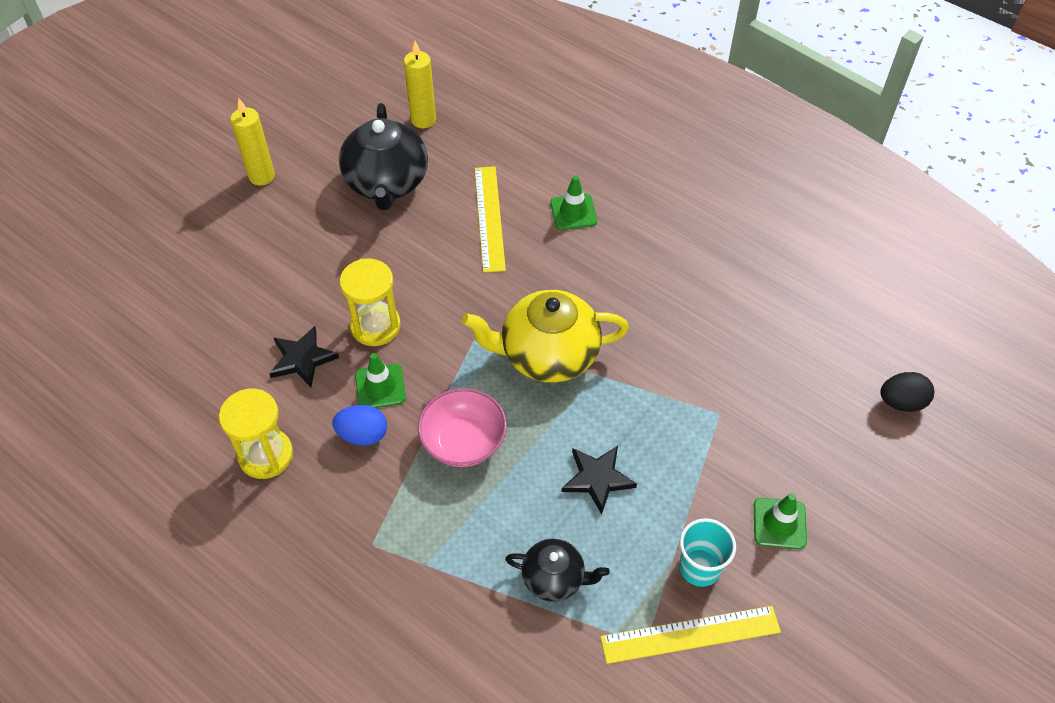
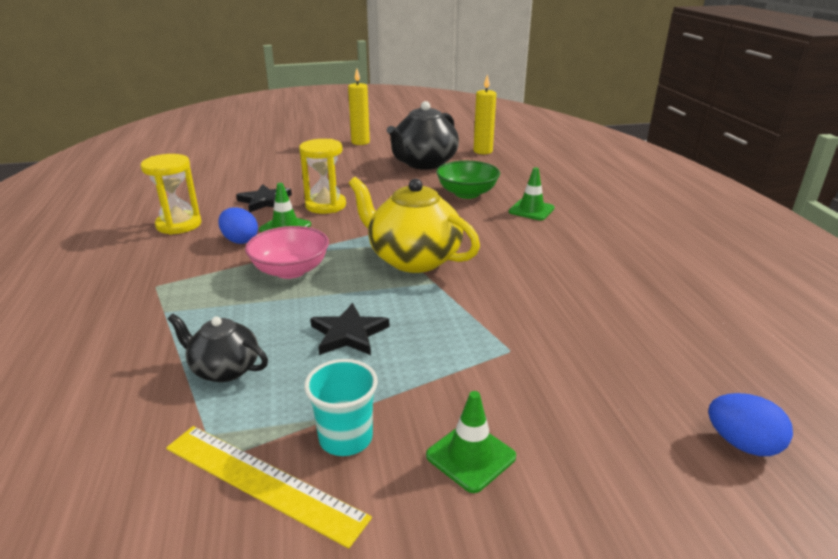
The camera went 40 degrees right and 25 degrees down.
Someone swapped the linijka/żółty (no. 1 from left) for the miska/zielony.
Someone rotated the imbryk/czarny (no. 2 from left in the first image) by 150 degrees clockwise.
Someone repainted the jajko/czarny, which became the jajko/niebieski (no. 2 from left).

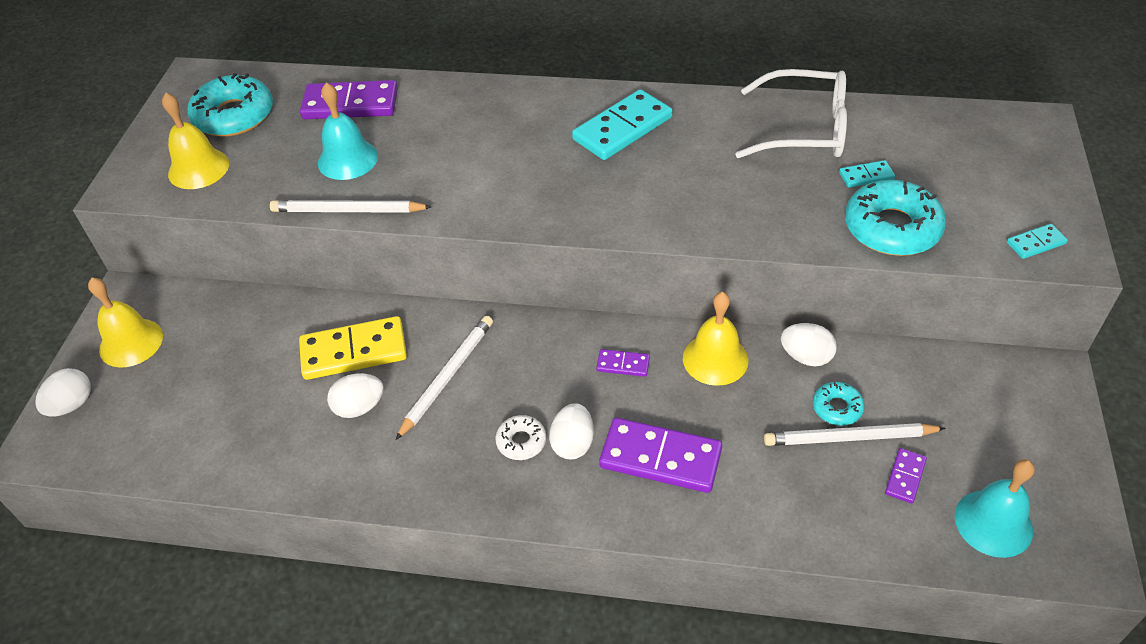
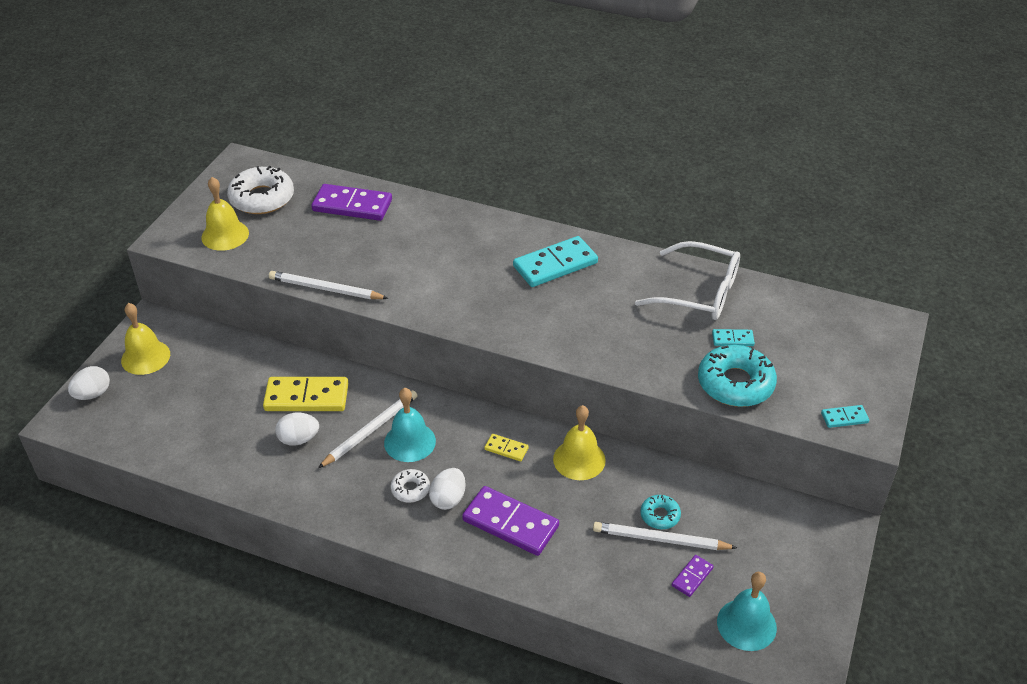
The camera went 10 degrees right and 5 degrees down.
Someone repainted the donut/turkusowy (no. 1 from left), which became the donut/biały (no. 1 from left).
Someone carried the dzwonek/turkusowy (no. 1 from left).
Someone repainted the kostka domina/fioletowy (no. 2 from left), which became the kostka domina/żółty (no. 2 from left).
Someone took away the jajko/biały (no. 4 from left).

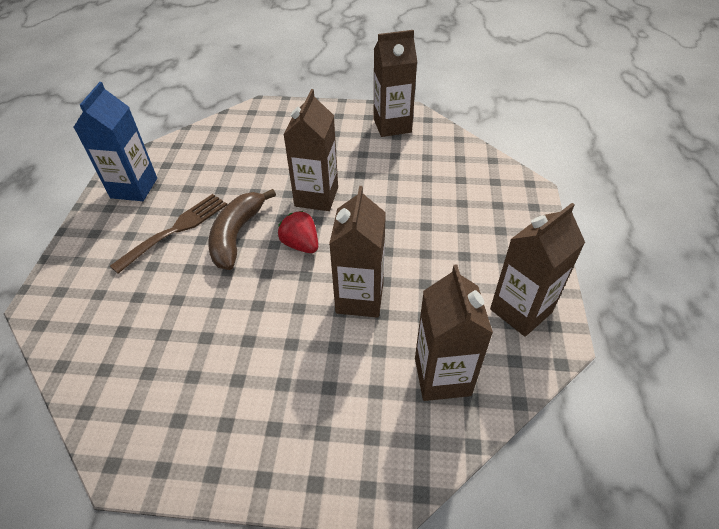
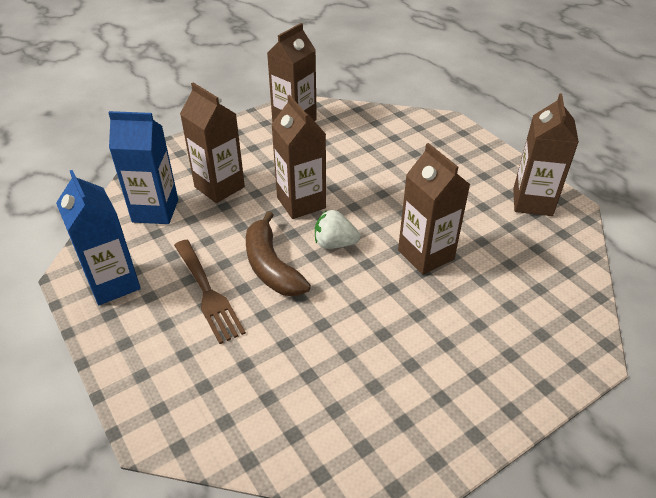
The camera went 40 degrees left and 5 degrees down.
Someone rotated the widelec/brązowy by 150 degrees clockwise.
Someone repainted the truskawka/czerwony, which became the truskawka/biały.
Someone carried the karton mleka/brązowy (no. 4 from left in the first image).
Someone put down the karton mleka/niebieski (no. 2 from left).

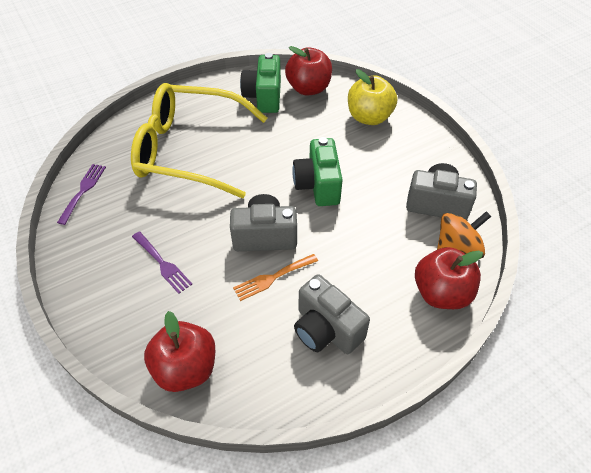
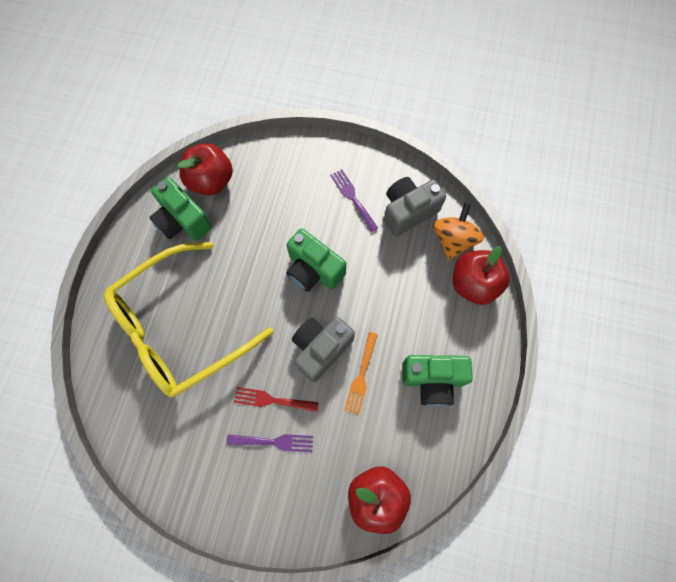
The camera went 45 degrees left and 20 degrees up.
Someone carried the widelec/fioletowy (no. 1 from left in the first image).
Someone repainted the aparat fotograficzny/szary (no. 2 from left), which became the aparat fotograficzny/zielony (no. 3 from left).
Someone took away the jabłko/żółty.
Someone put down the widelec/czerwony.

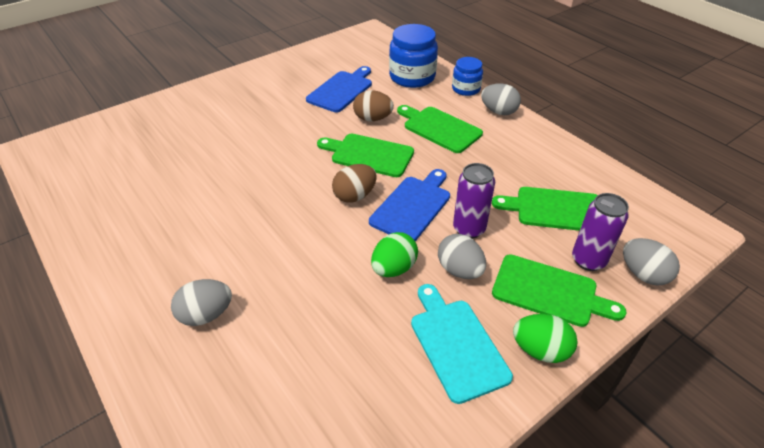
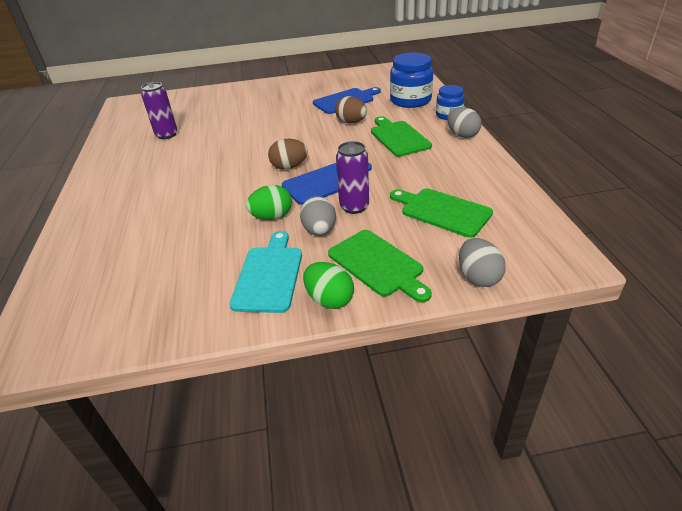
The camera went 30 degrees right and 5 degrees down.
Someone took away the jajko/szary (no. 1 from left).
Someone took away the deska do krojenia/zielony (no. 1 from left).
Someone carried the puszka/fioletowy (no. 2 from left in the first image).

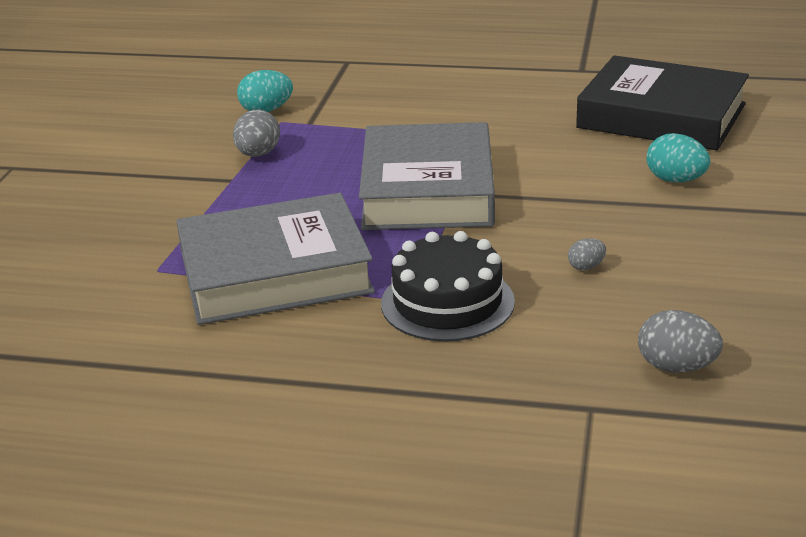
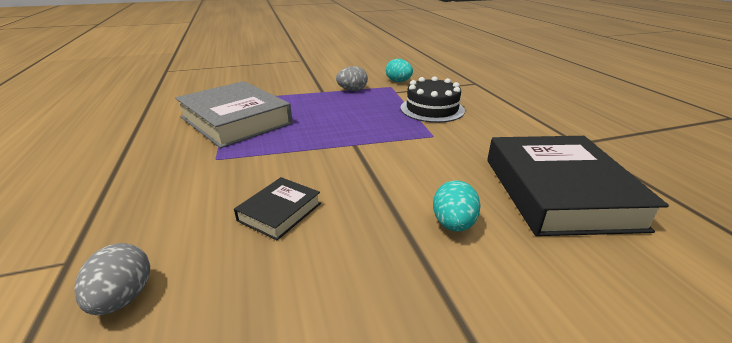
The camera went 60 degrees right and 0 degrees up.
Someone took away the książka/szary (no. 2 from left).
Someone carried the tort/czarny.
Someone swapped the jajko/szary (no. 2 from left) for the książka/czarny (no. 1 from left).

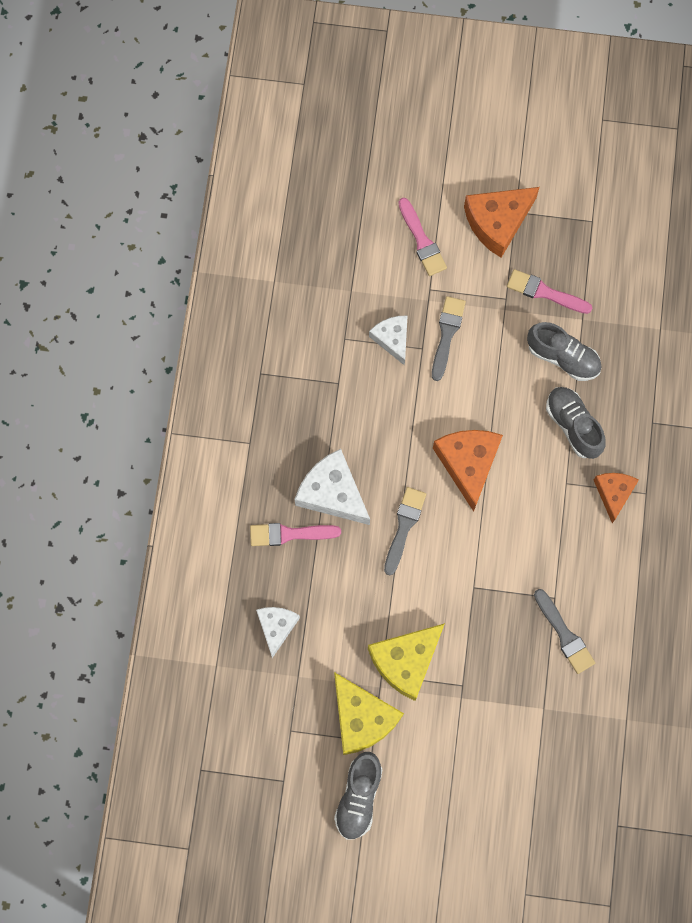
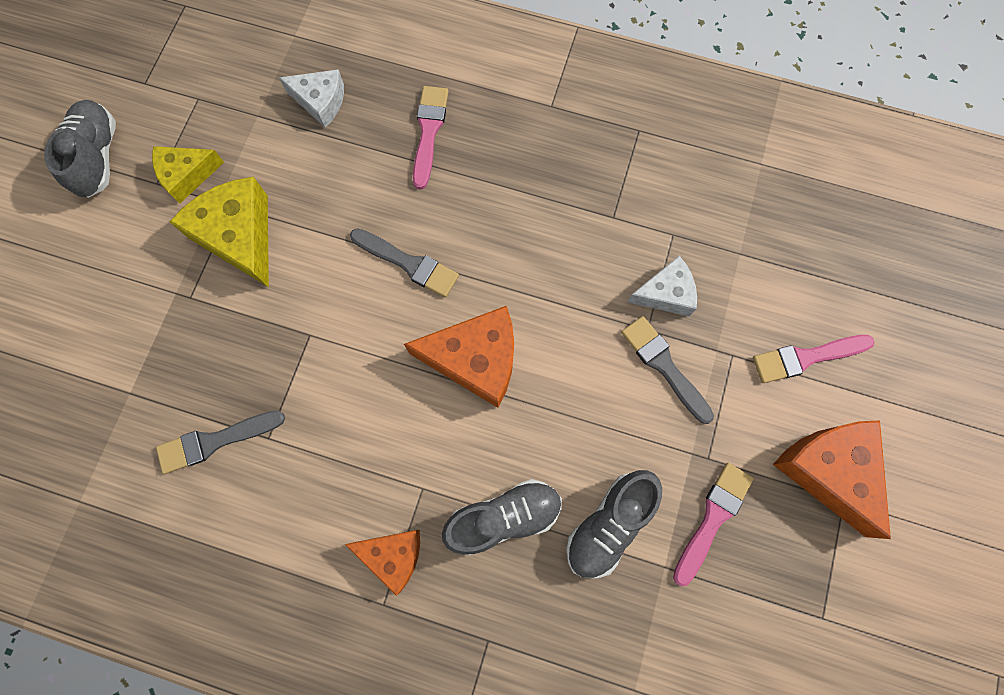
The camera went 100 degrees right and 0 degrees up.
Someone took away the ser/biały (no. 2 from left).
Someone scaled the ser/żółty (no. 1 from left) by 0.62.
Someone rotated the but/szary (no. 1 from left) by 60 degrees clockwise.
Someone rotated the pędzel/szary (no. 2 from left in the first image) by 150 degrees counterclockwise.

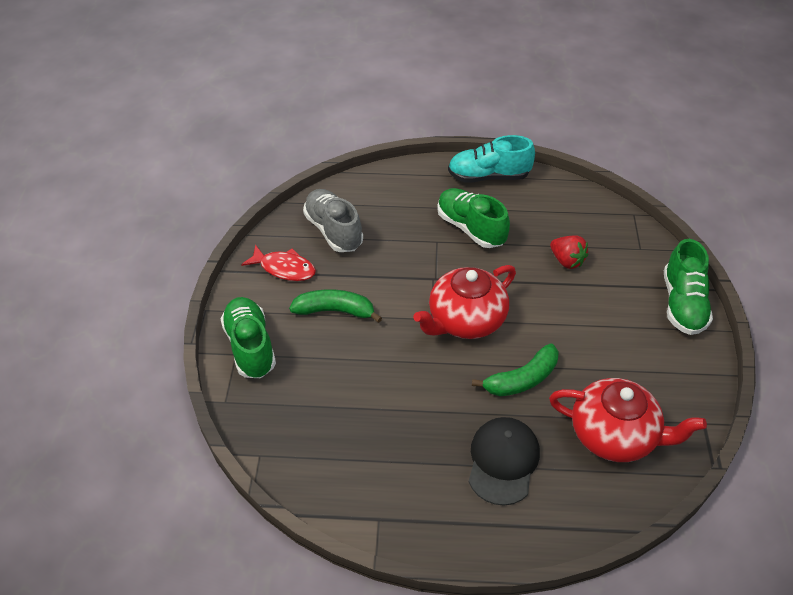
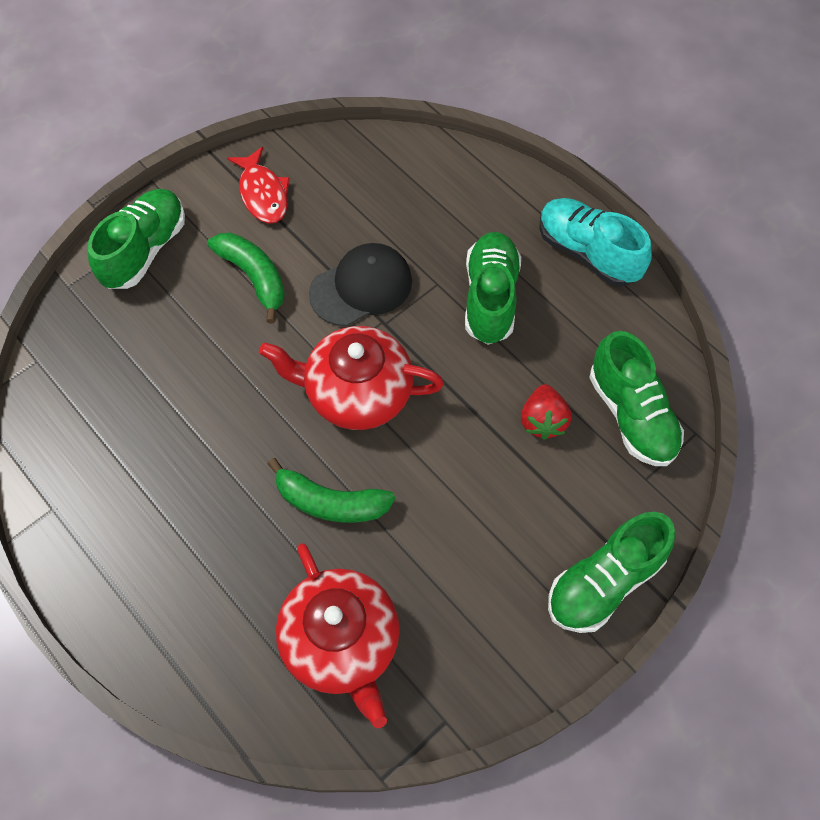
The camera went 45 degrees right and 15 degrees up.
Someone took away the but/szary.
Someone carried the czapka/czarny.
Someone put down the but/zielony (no. 4 from left).

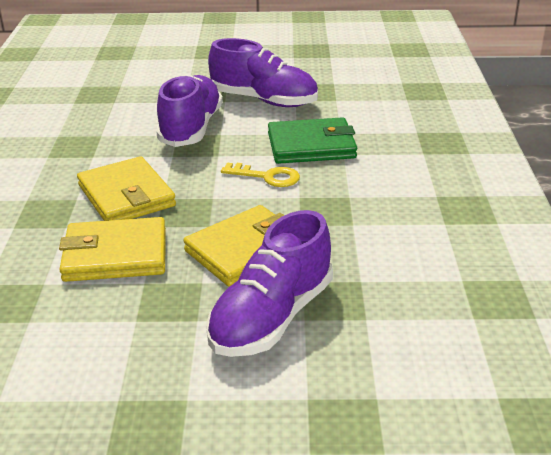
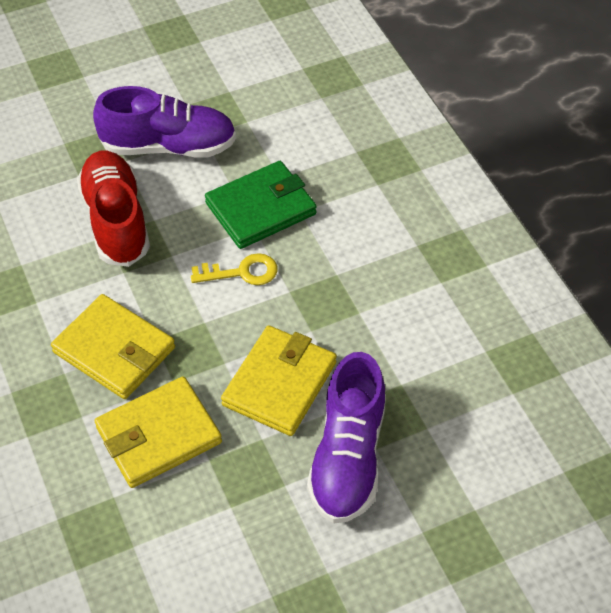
The camera went 25 degrees left and 20 degrees up.
Someone repainted the but/fioletowy (no. 1 from left), which became the but/czerwony.

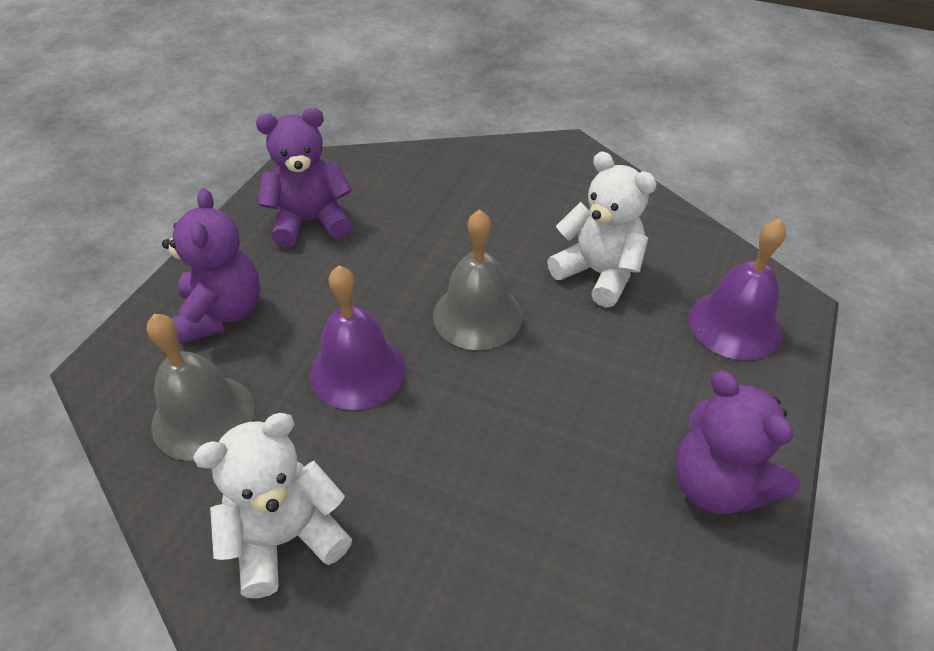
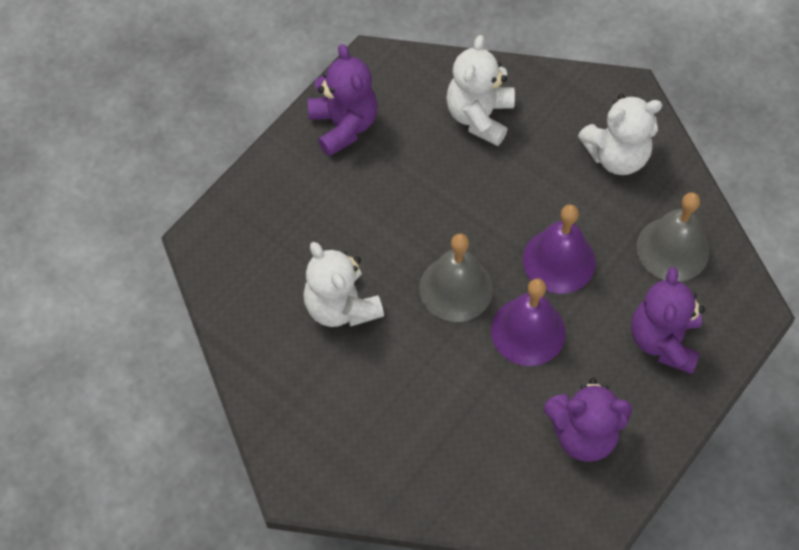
The camera went 165 degrees left and 15 degrees up.
Someone carried the dzwonek/fioletowy (no. 2 from left in the first image).
Someone put down the miś/biały (no. 2 from left).

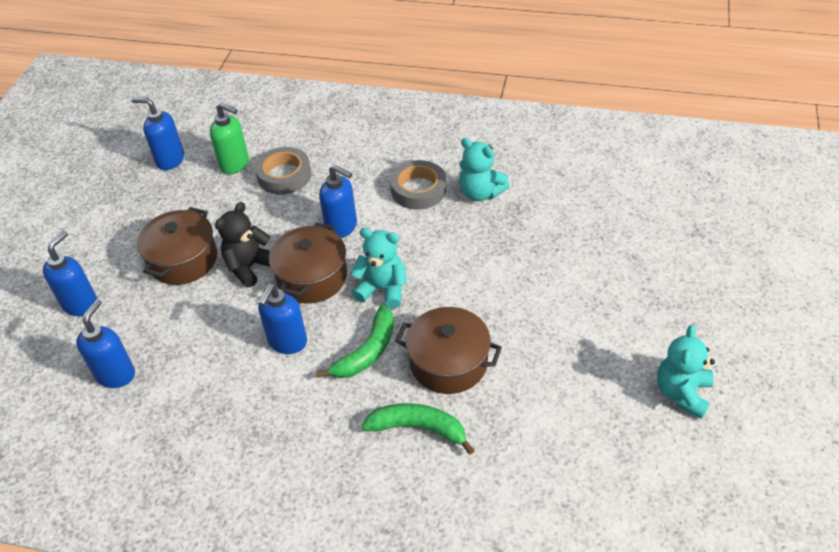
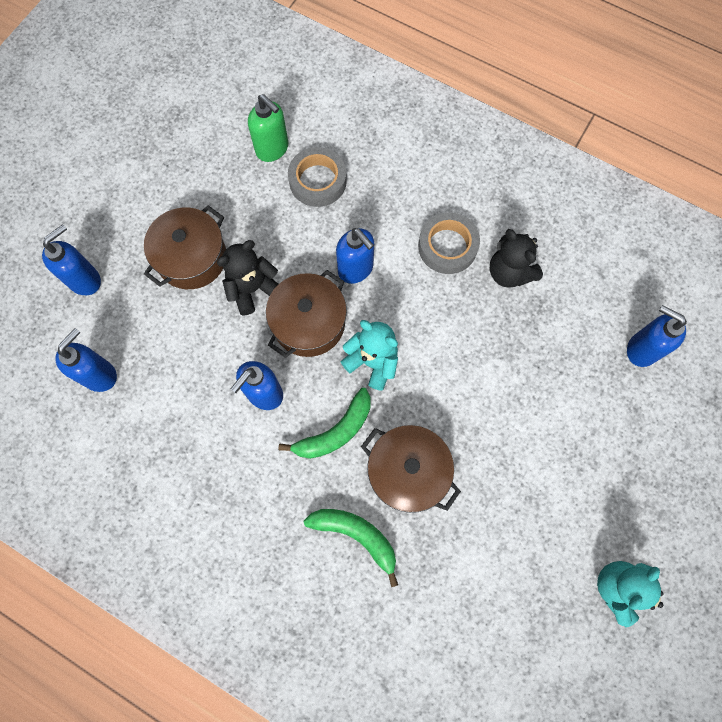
The camera went 15 degrees right and 25 degrees up.
Someone carried the dozownik mydła/niebieski (no. 3 from left in the first image).
Someone repainted the miś/turkusowy (no. 2 from left), which became the miś/czarny (no. 2 from left).

